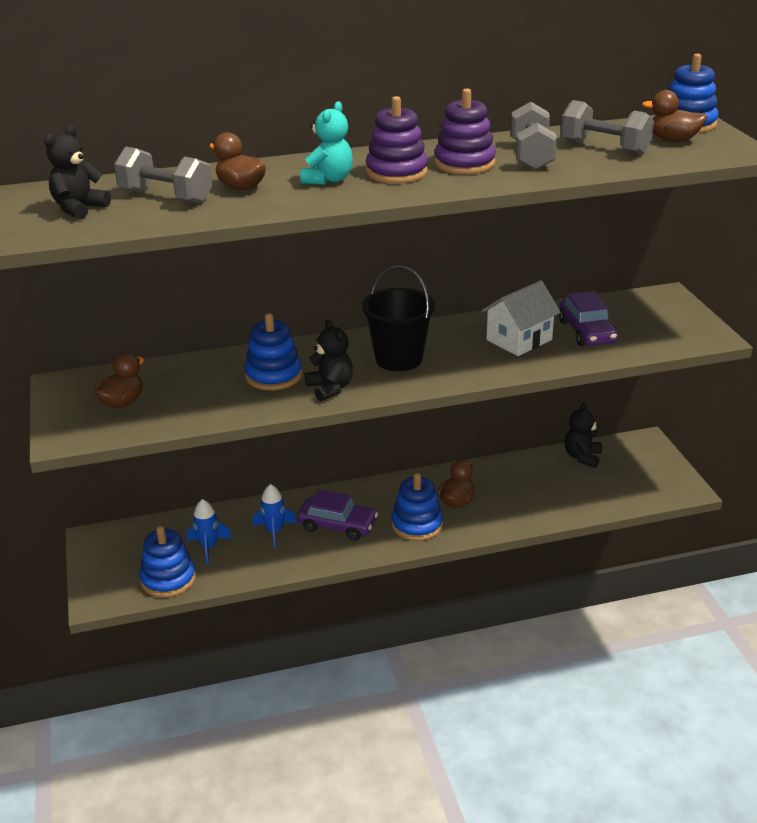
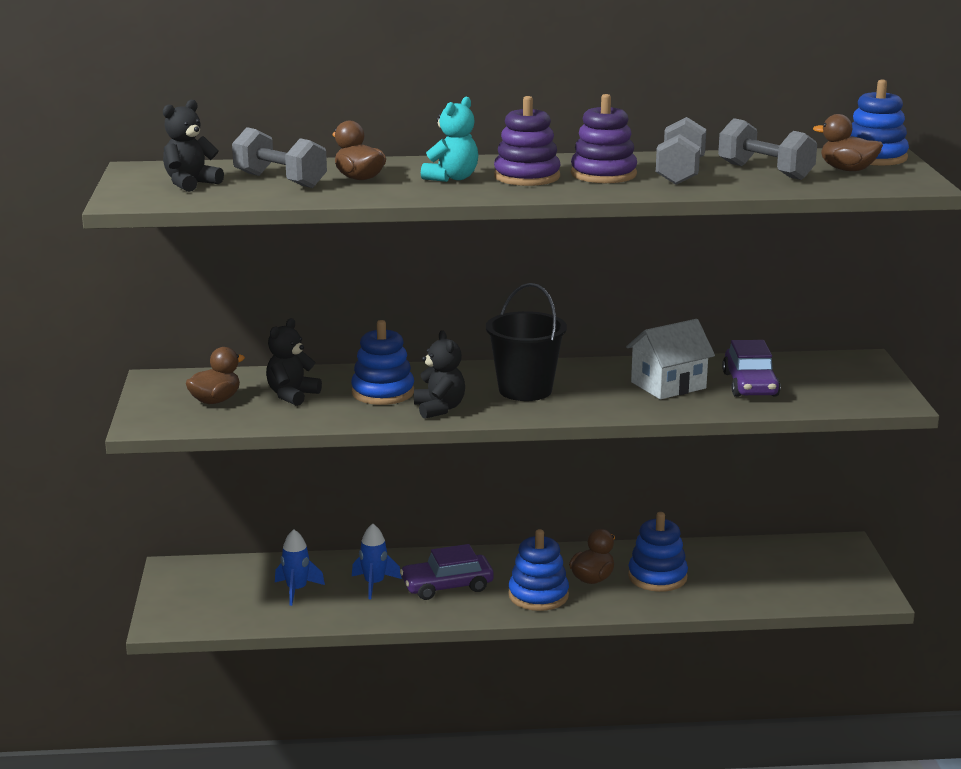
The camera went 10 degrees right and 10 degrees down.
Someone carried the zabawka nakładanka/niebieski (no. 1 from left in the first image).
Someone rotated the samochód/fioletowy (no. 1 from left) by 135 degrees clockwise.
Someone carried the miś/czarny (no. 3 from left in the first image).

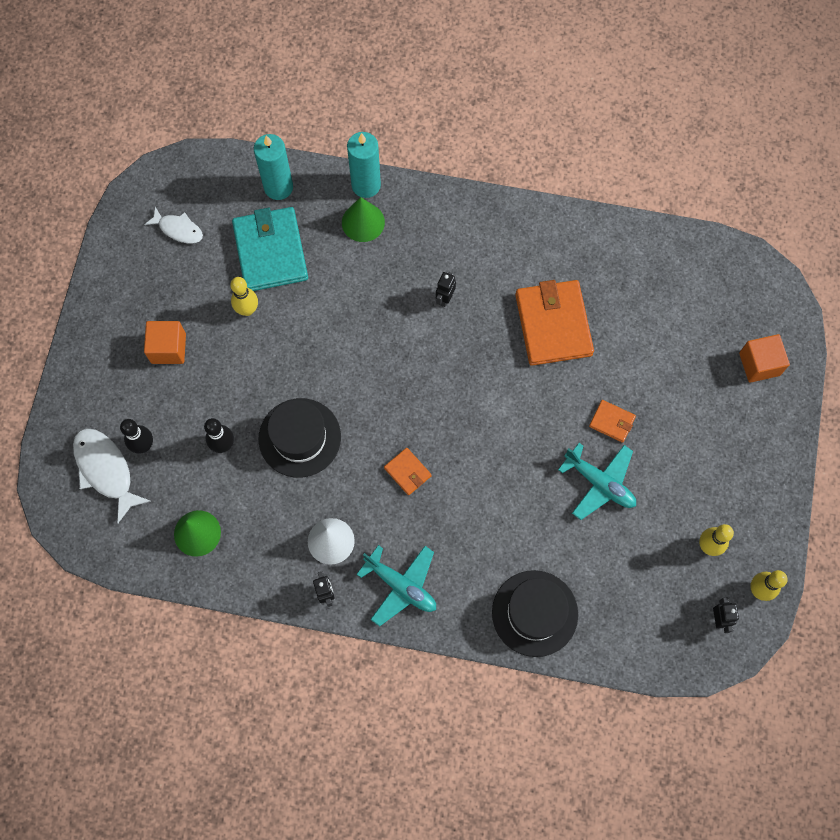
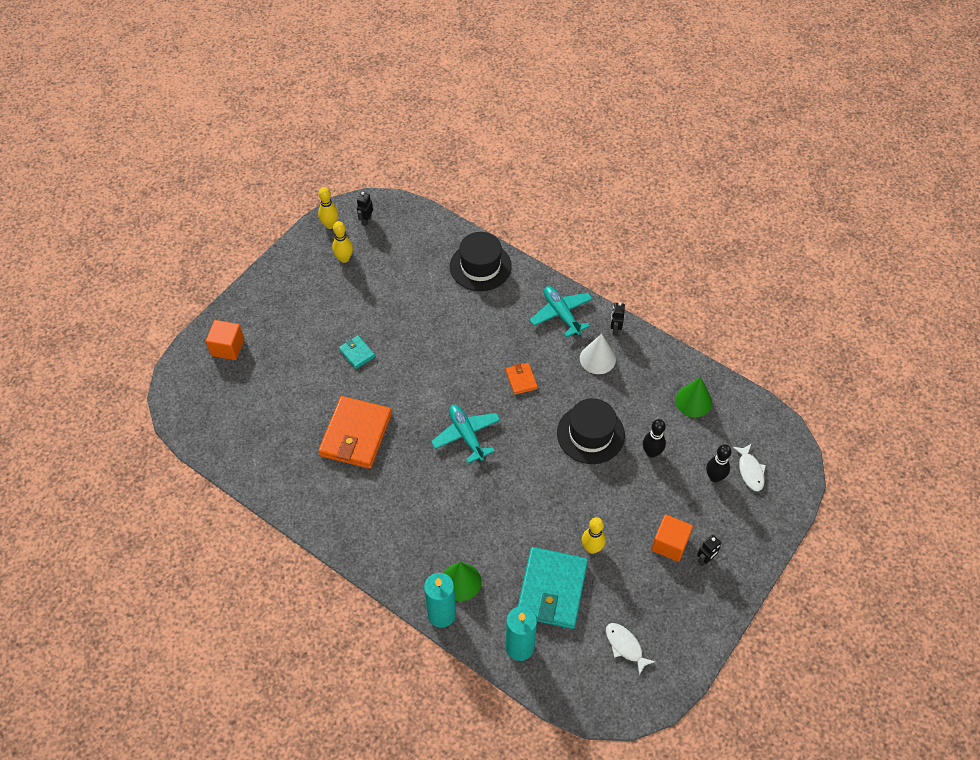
The camera went 155 degrees left and 15 degrees down.
Someone scaled the ryba/biały (no. 1 from left in the first image) by 0.62.
Someone carried the robot/czarny (no. 2 from left in the first image).
Someone carried the samolot/turkusowy (no. 2 from left in the first image).
Someone repainted the portfel/pomarańczowy (no. 3 from left), which became the portfel/turkusowy (no. 1 from left).

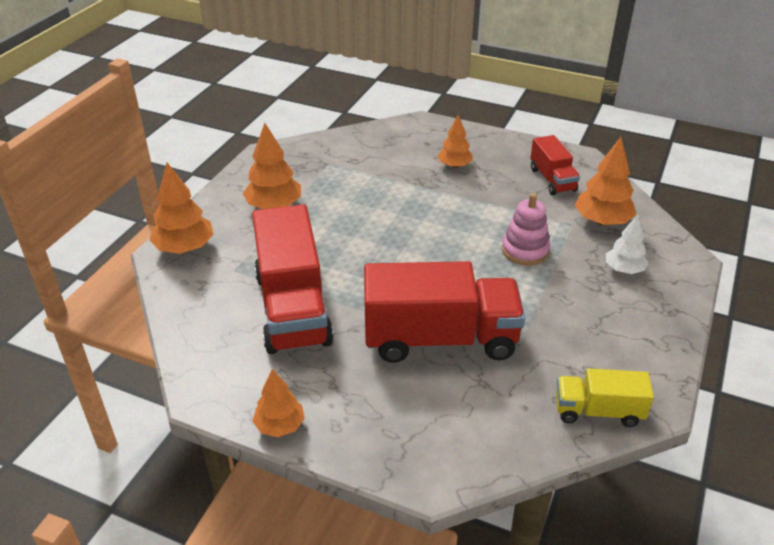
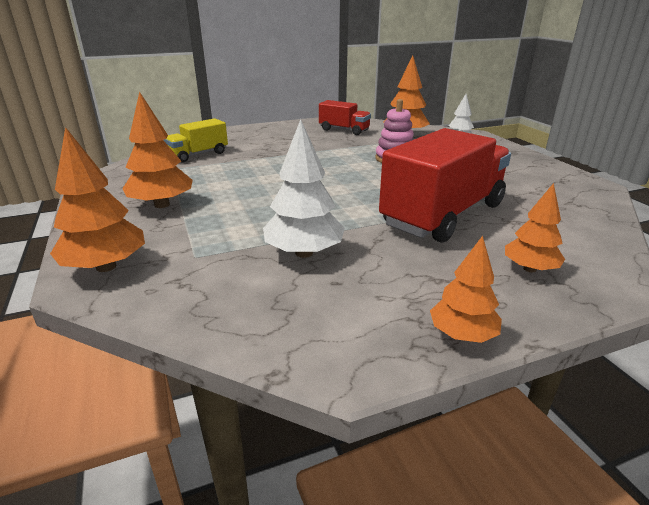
The camera went 45 degrees left and 10 degrees down.
Someone swapped the ciężarówka/czerwony (no. 1 from left) for the drzewko/biały (no. 1 from left).
Someone carried the drzewko/pomarańczowy (no. 4 from left in the first image).
Someone carried the ciężarówka/żółty.

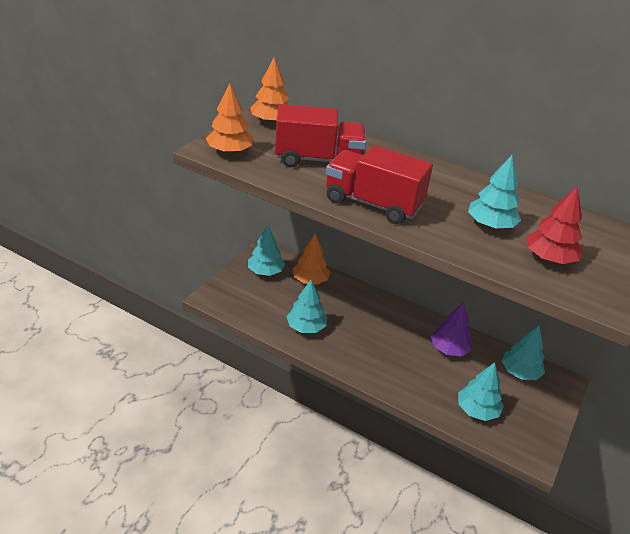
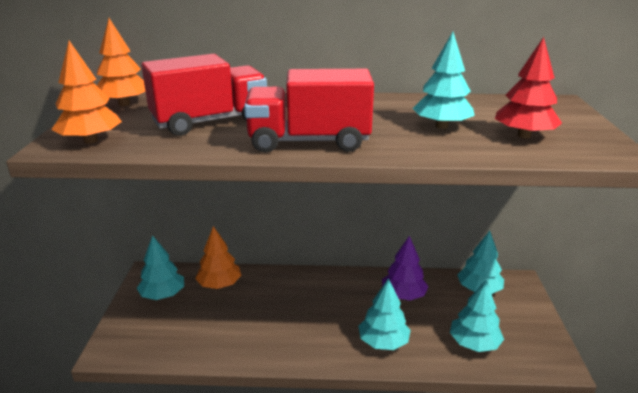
The camera went 25 degrees left and 10 degrees down.
Someone carried the drzewko/turkusowy (no. 2 from left).

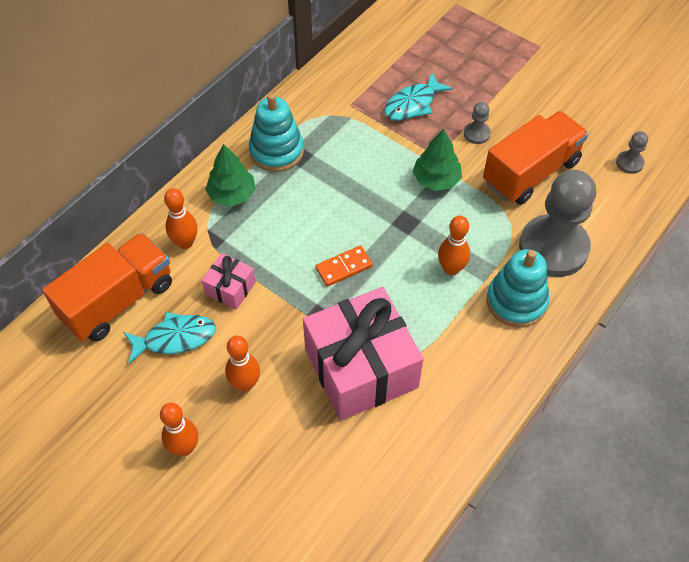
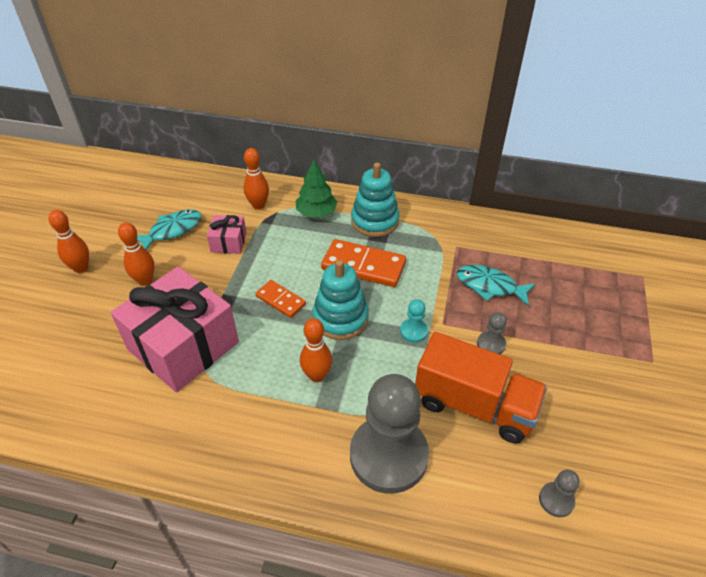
The camera went 65 degrees right and 10 degrees down.
Someone took away the ciężarówka/pomarańczowy (no. 1 from left).
Someone rotated the ryba/turkusowy (no. 1 from left) by 90 degrees counterclockwise.
Someone swapped the drzewko/zielony (no. 2 from left) for the pionek/turkusowy.
Someone carried the zabawka nakładanka/turkusowy (no. 2 from left in the first image).
Someone put down the kostka domina/pomarańczowy (no. 2 from left).

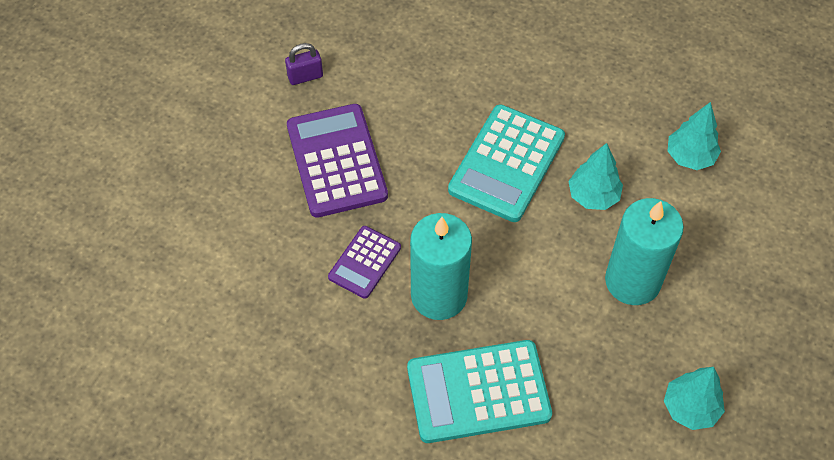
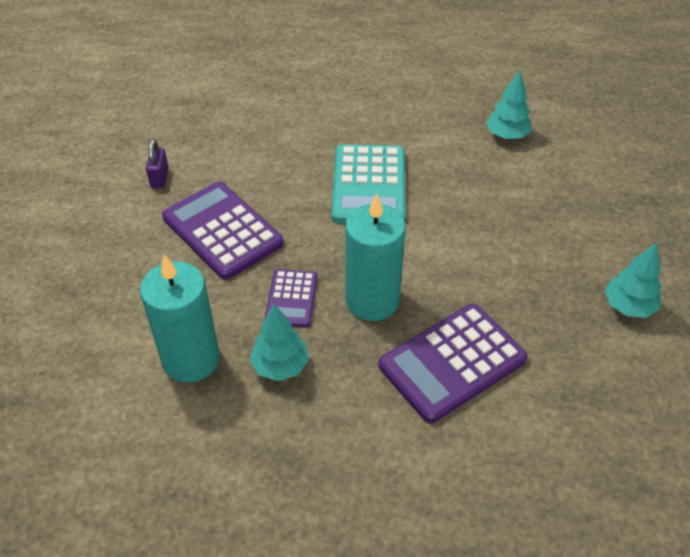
The camera went 25 degrees left and 10 degrees down.
Someone rotated the kłódka/fioletowy by 45 degrees counterclockwise.
Someone repainted the kalkulator/turkusowy (no. 1 from left), which became the kalkulator/fioletowy (no. 3 from left).
Someone carried the drzewko/turkusowy (no. 1 from left).
Someone carried the świeca/turkusowy (no. 2 from left in the first image).

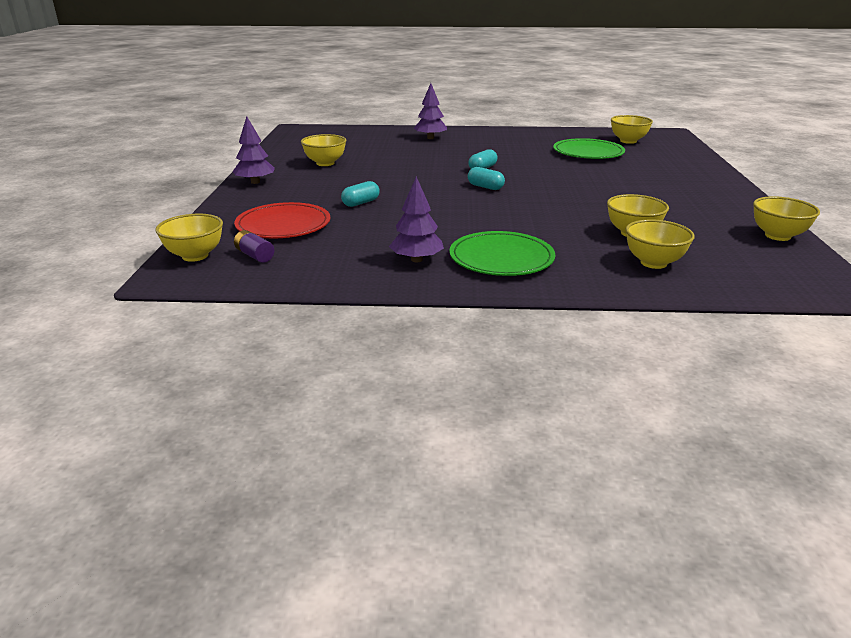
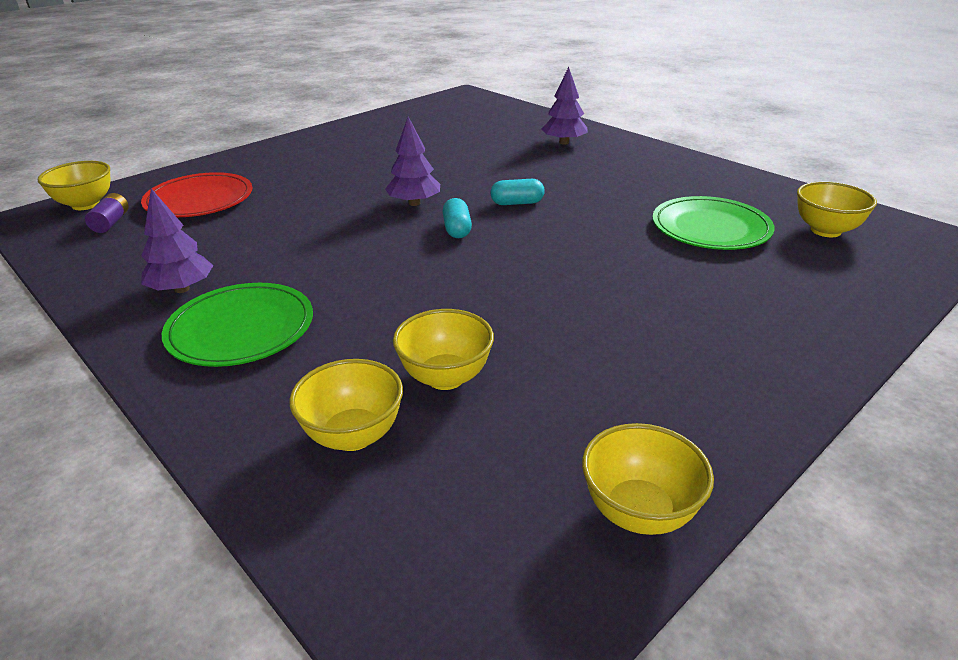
The camera went 45 degrees right and 5 degrees up.
Someone carried the drzewko/fioletowy (no. 1 from left in the first image).
Someone took away the miska/żółty (no. 2 from left).
Someone took away the kapsułka/turkusowy (no. 1 from left).

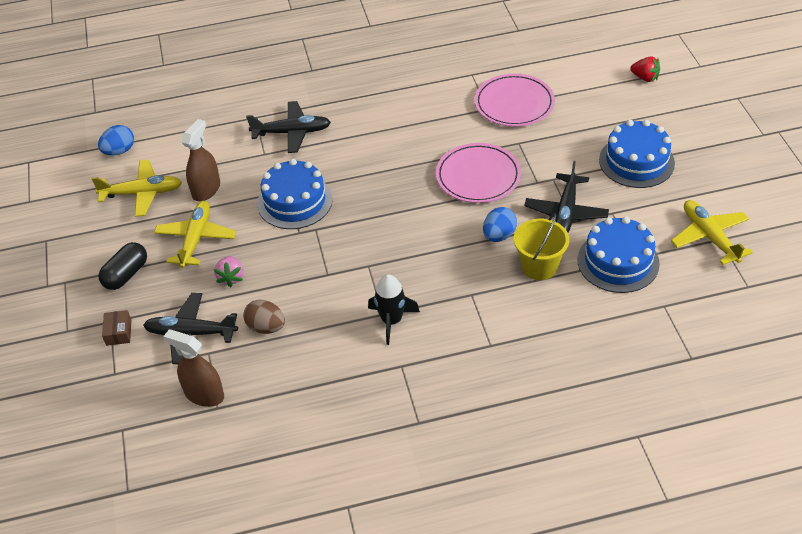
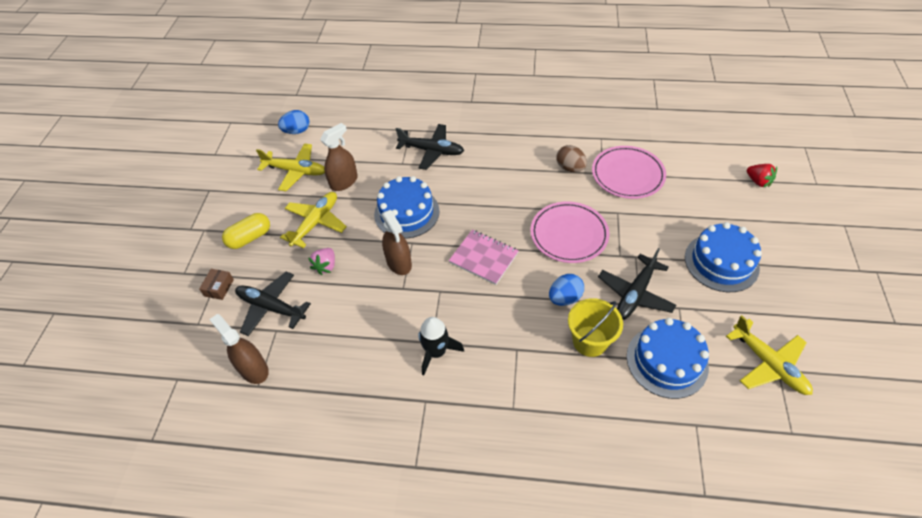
The camera went 20 degrees right and 5 degrees up.
Someone repainted the kapsułka/czarny, which became the kapsułka/żółty.
Someone carried the jajko/brązowy.
Someone rotated the samolot/żółty (no. 3 from left) by 150 degrees clockwise.
Someone put down the spryskiwacz/brązowy (no. 3 from left).
Someone put down the zeszyt/różowy.

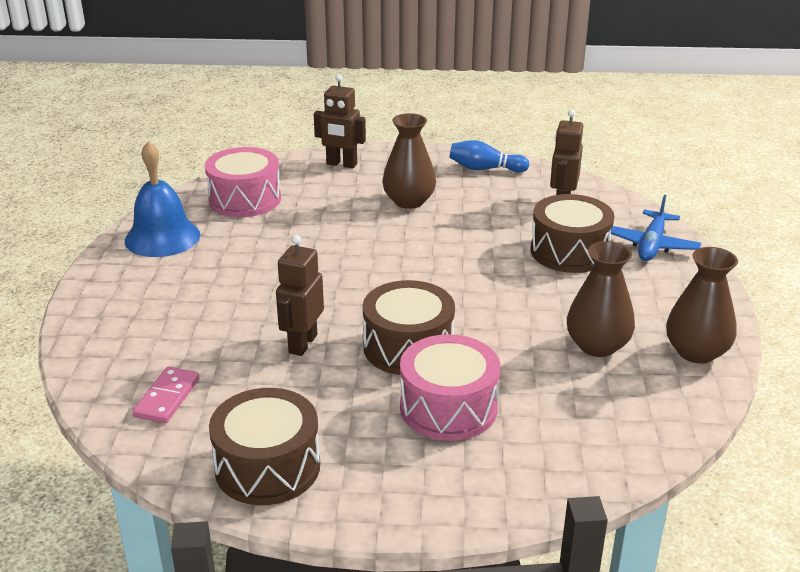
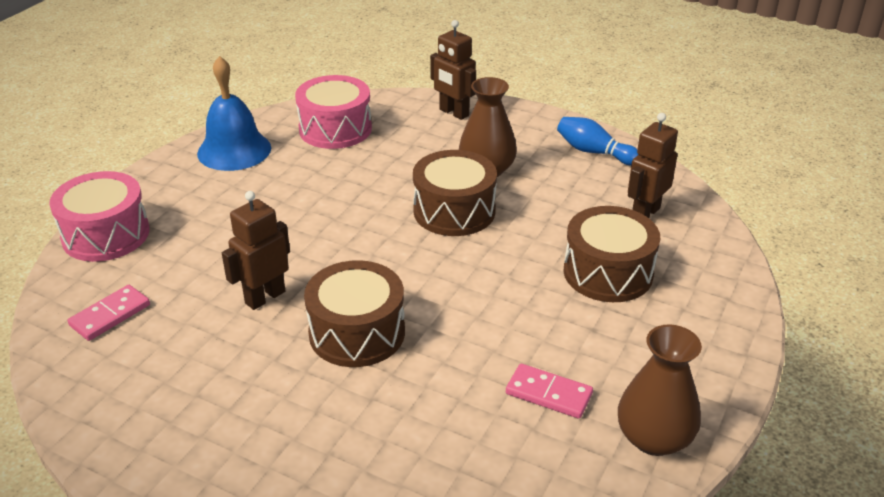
The camera went 25 degrees right and 5 degrees up.
Someone carried the bęben/brązowy (no. 1 from left in the first image).
Someone carried the bęben/różowy (no. 2 from left in the first image).
Someone swapped the wazon/brązowy (no. 2 from left) for the kostka domina/różowy (no. 2 from left).
Someone took away the samolot/niebieski.

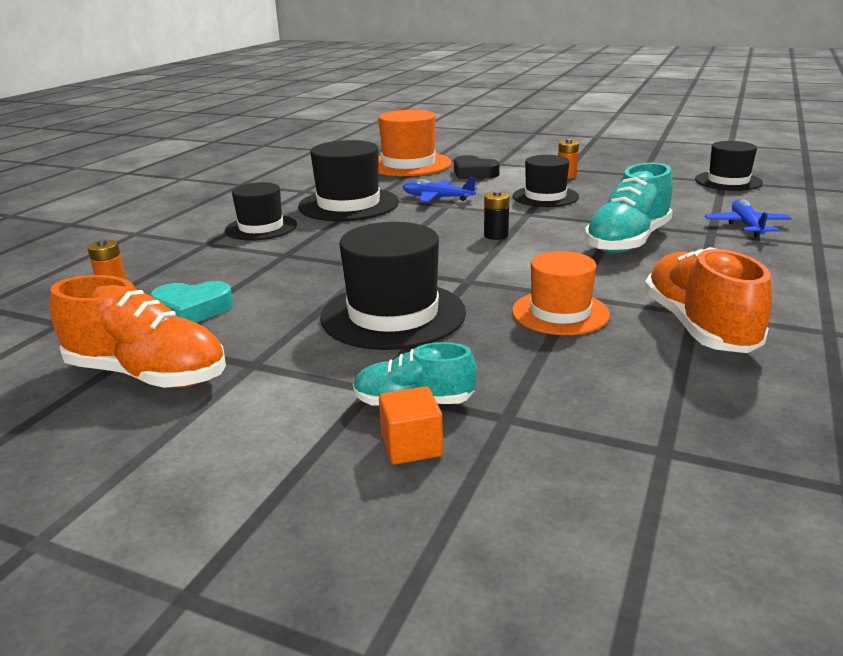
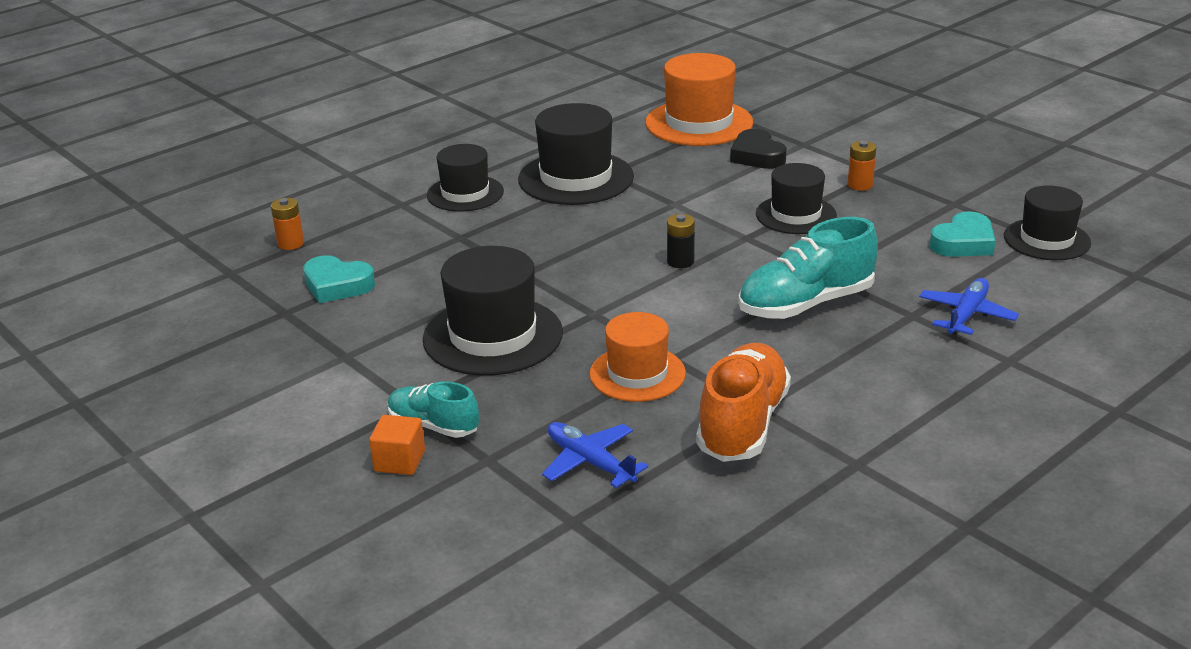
The camera went 25 degrees right and 5 degrees up.
Someone took away the but/pomarańczowy (no. 1 from left).
Someone carried the samolot/niebieski (no. 1 from left).
Someone put down the serce/turkusowy (no. 2 from left).

